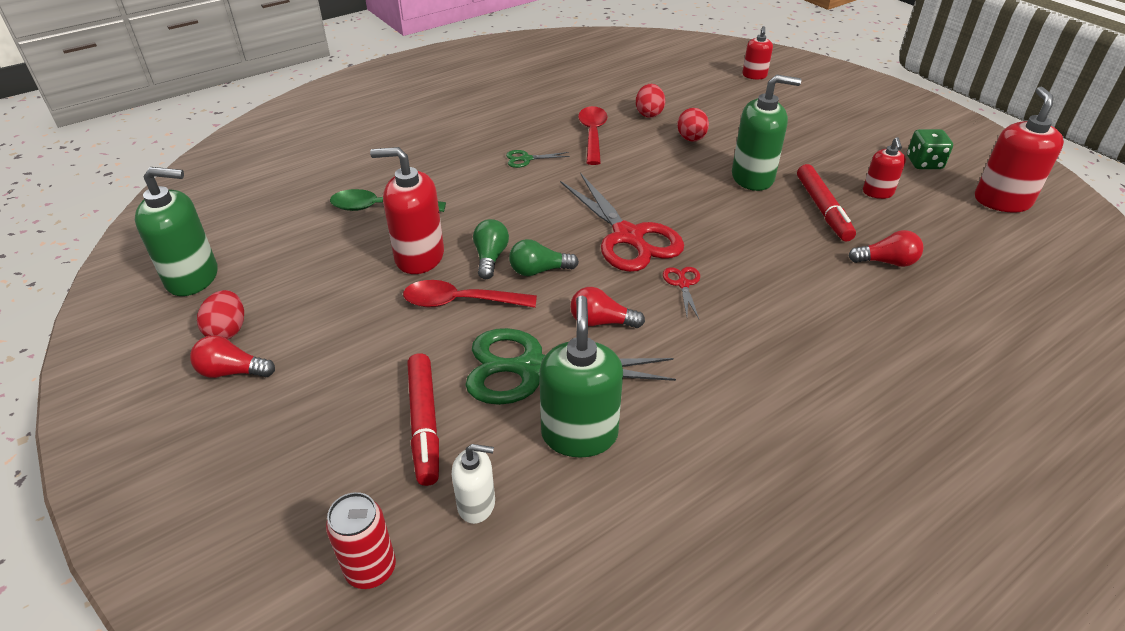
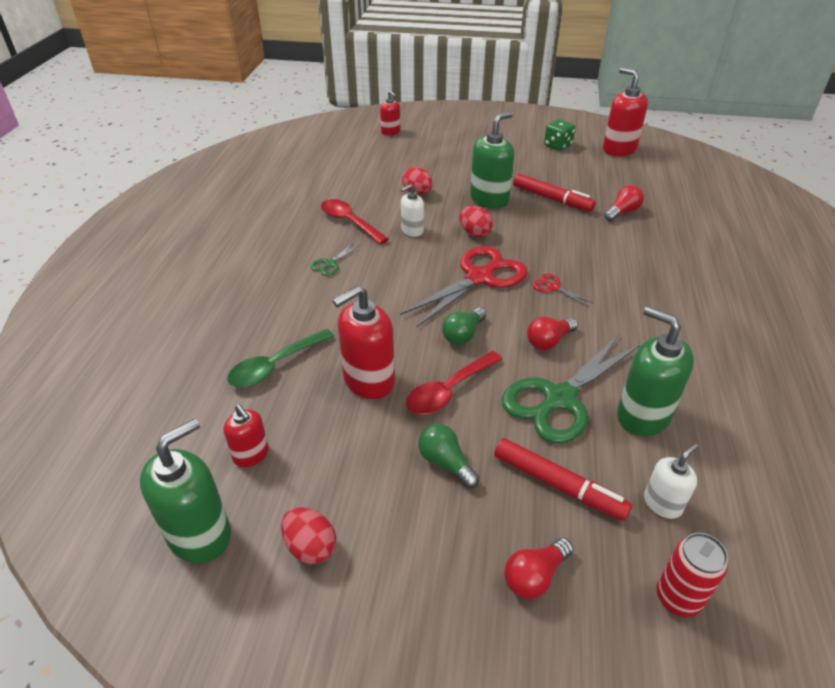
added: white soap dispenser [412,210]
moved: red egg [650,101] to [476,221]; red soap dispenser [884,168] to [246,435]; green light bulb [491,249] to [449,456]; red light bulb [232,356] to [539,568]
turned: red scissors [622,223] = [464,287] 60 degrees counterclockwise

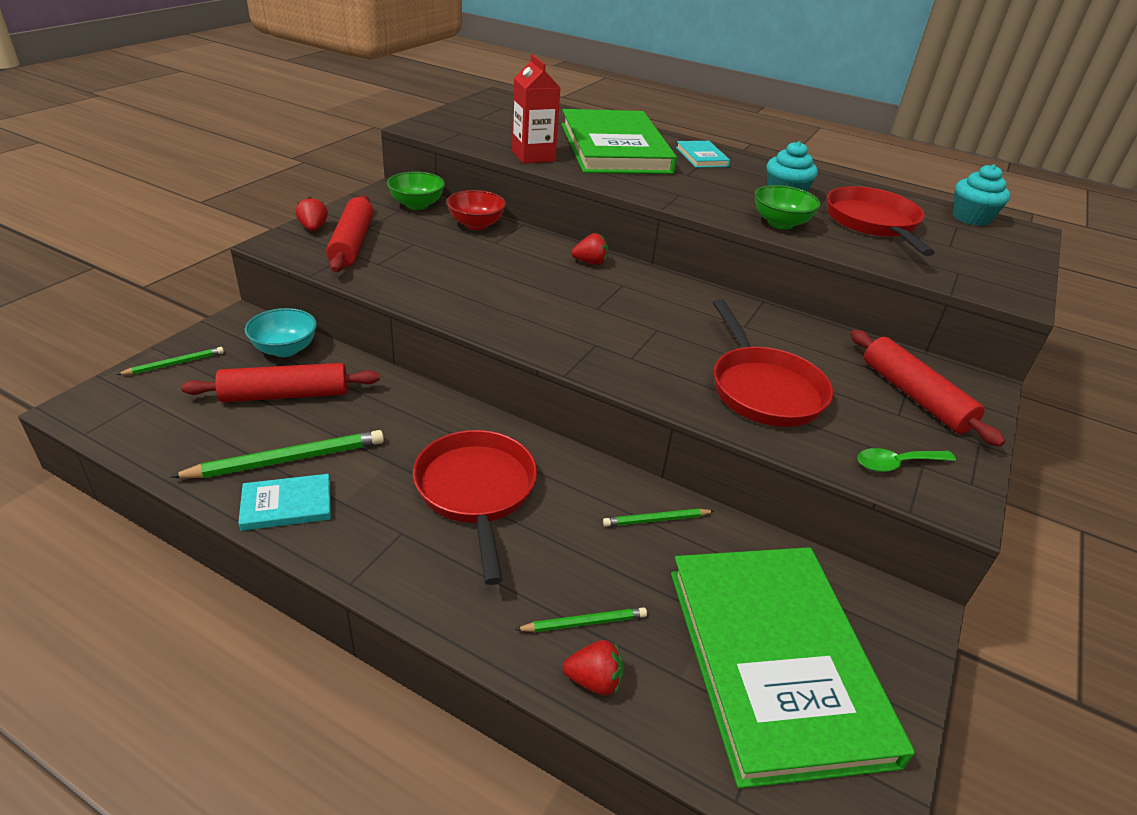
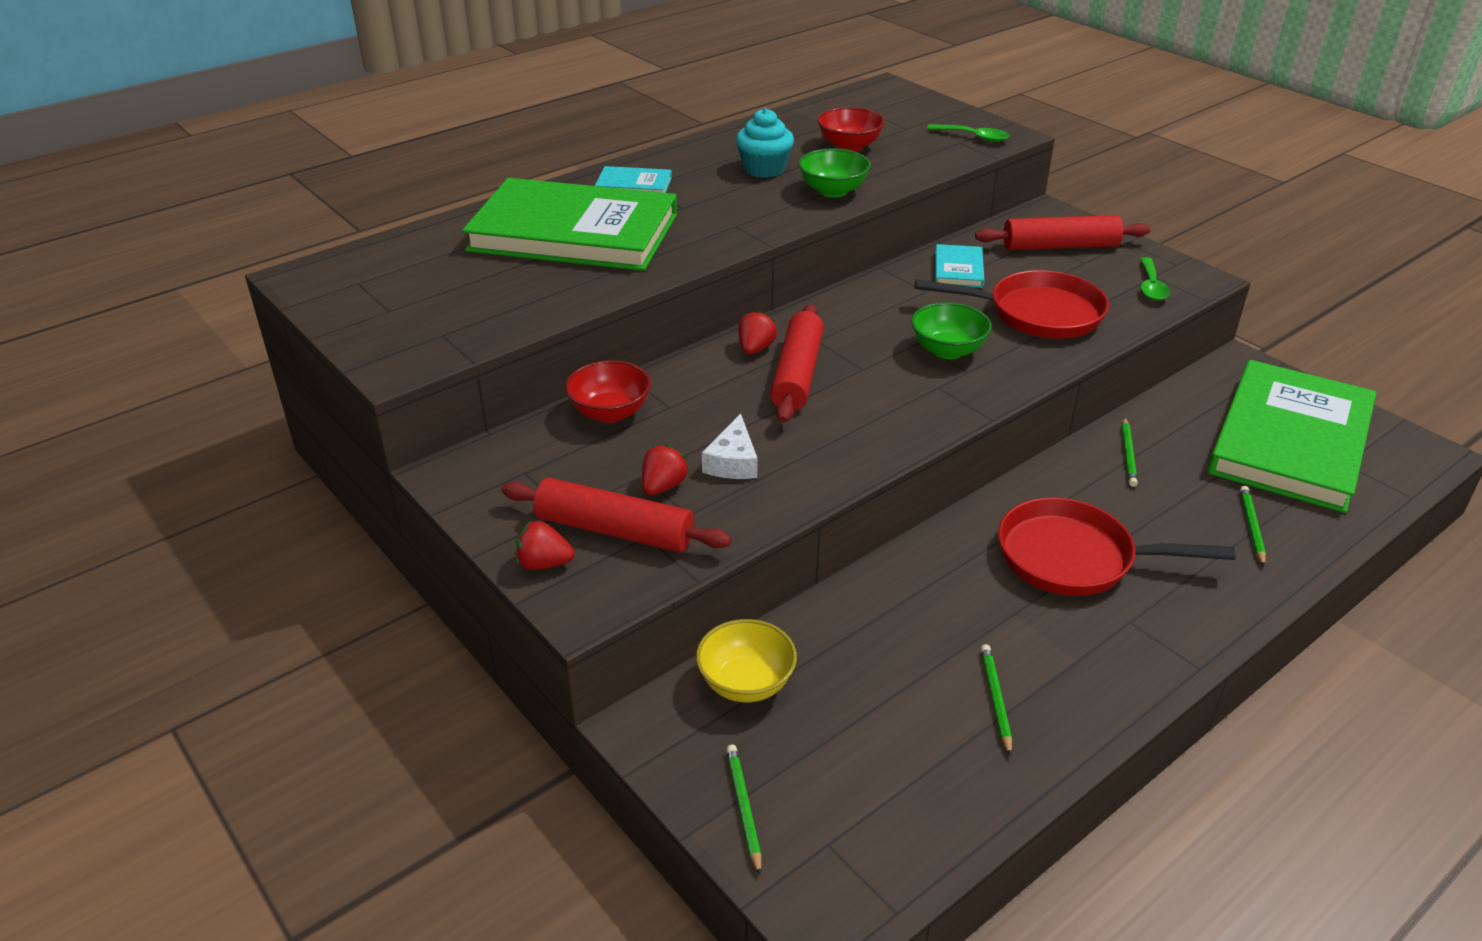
removed: red carton [536,109]; turquoise cupcake [981,195]
added: green spoon [968,133]; white cheese [730,446]
moved: green bowl [416,190] to [951,330]; red rolling pin [280,382] to [797,363]; turquoise book [284,502] to [959,266]; red strawberry [593,668] to [665,470]
replaced: red pan [881,221] to red bowl [851,129]
recoloured: turquoise bowl [281,332] to yellow bowl [746,660]
turned: green book [793,668] = [1292,436] 75 degrees counterclockwise
resized: green pencil [277,454] = [996,700] x0.56

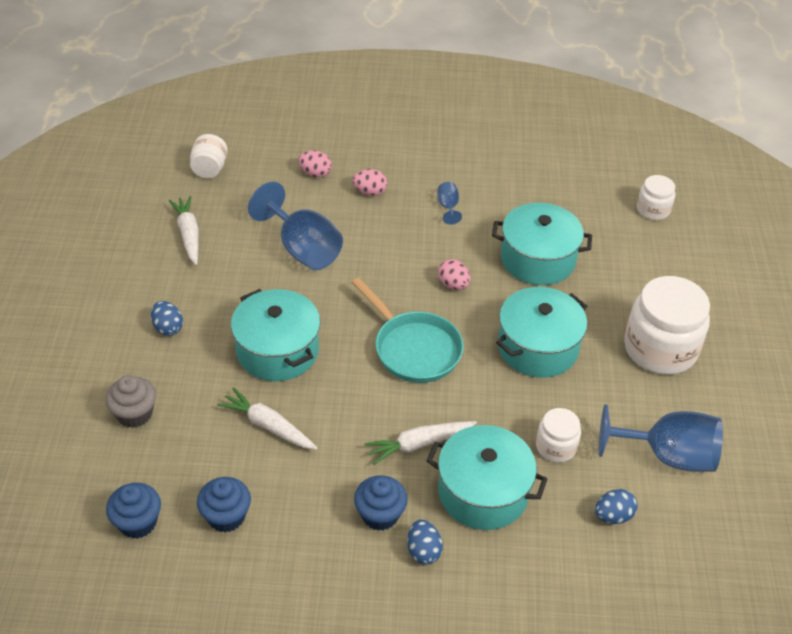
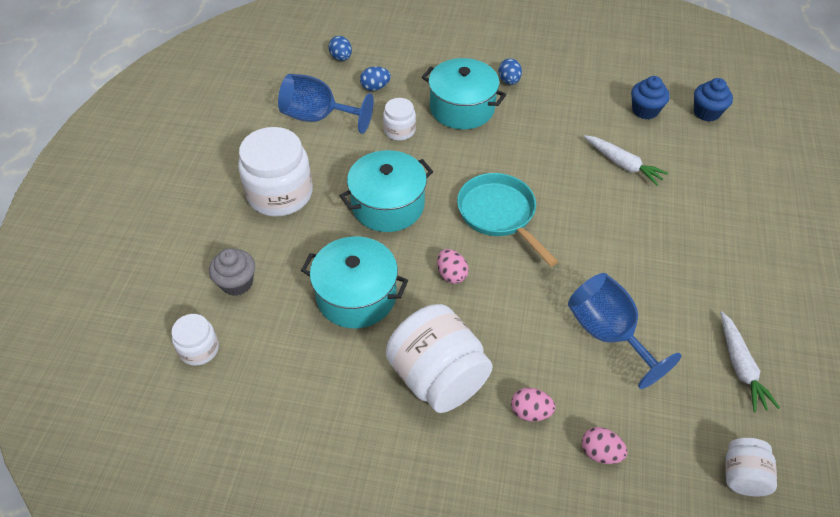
removed: turquoise pot [275,335]; white carrot [420,443]; blue cupcake [381,503]
moved: blue egg [167,318] to [340,48]; grey cupcake [130,401] to [232,272]
replaced: blue goblet [449,203] to white jar [439,358]

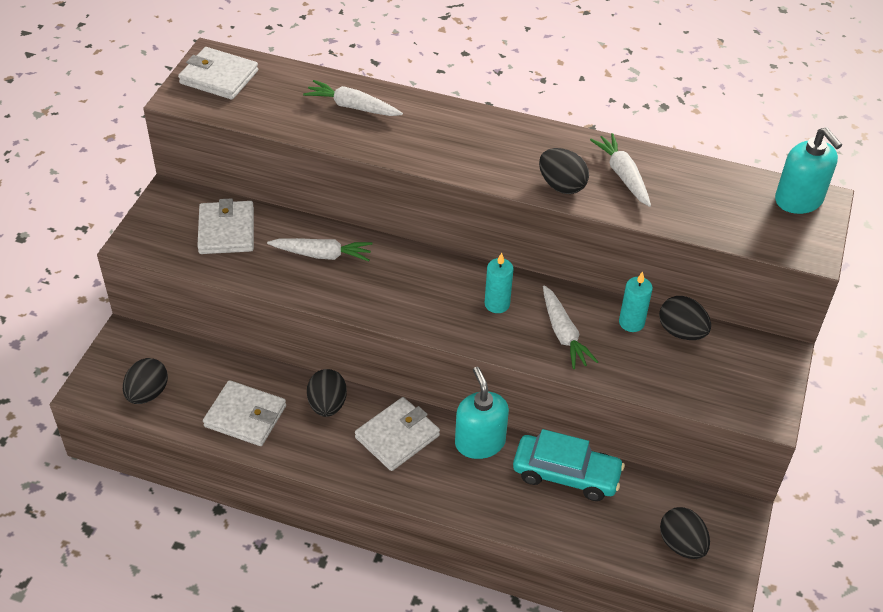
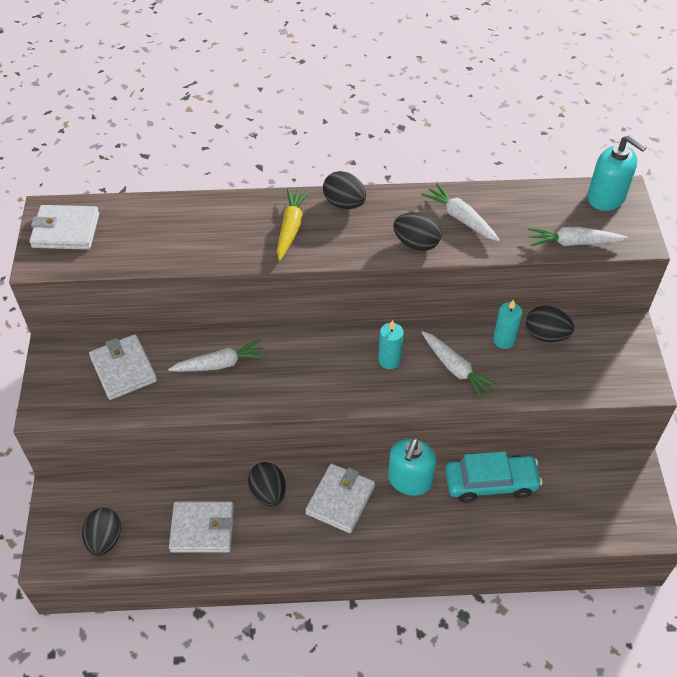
added: yellow carrot [293,224]
moved: white carrot [353,98] to [578,236]; black egg [685,533] to [344,190]
turned: turquoise soap dispenser [482,413] = [412,467] 120 degrees counterclockwise

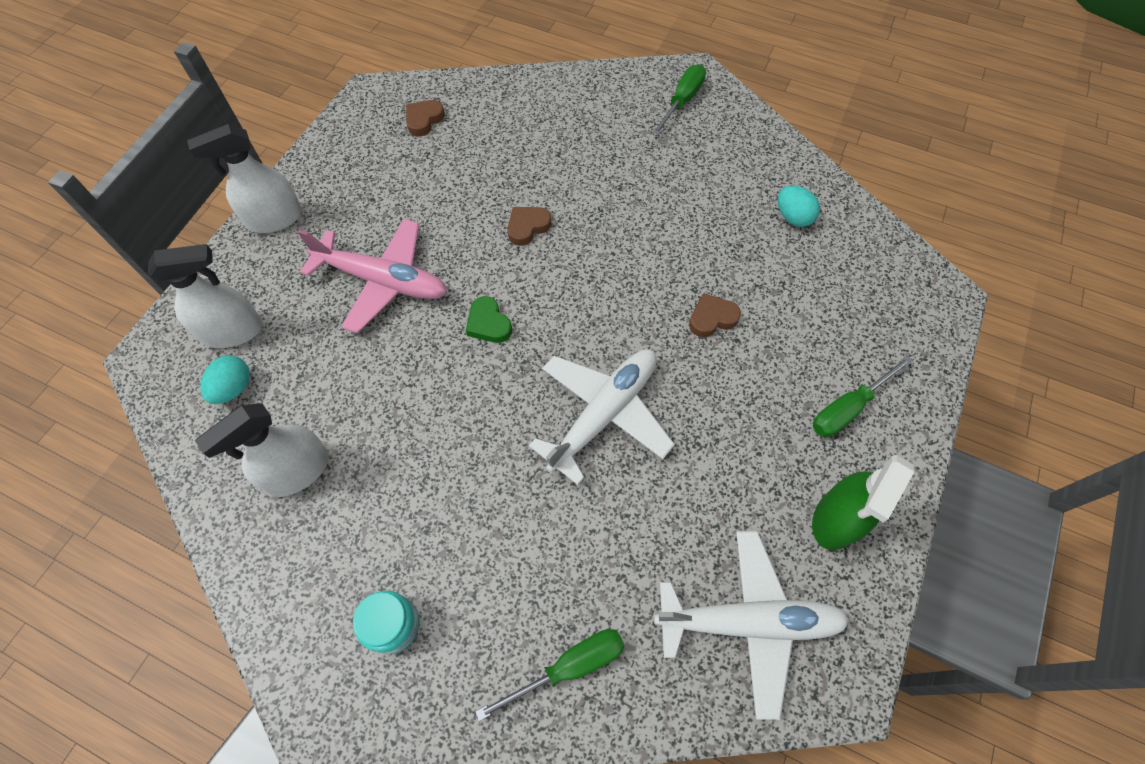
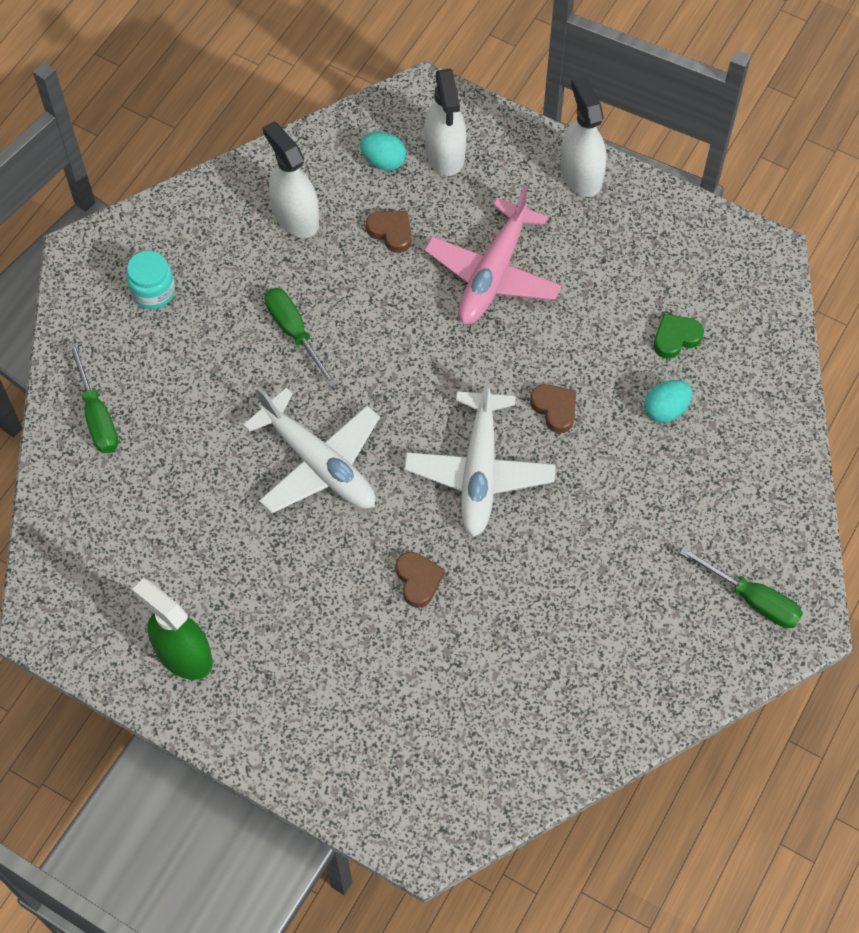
moved: brown heart [425,118] to [389,232]; turquoise egg [799,206] to [668,401]; green heart [489,319] to [679,336]; green screwdriver [863,396] to [301,337]; white plane [751,625] to [480,455]

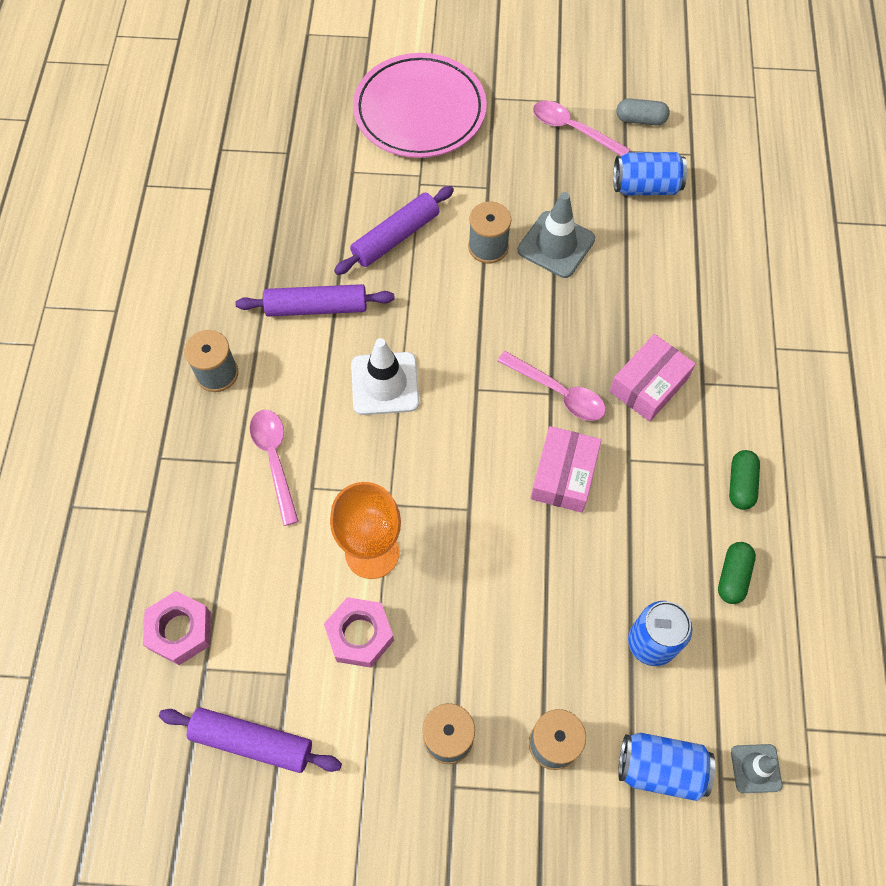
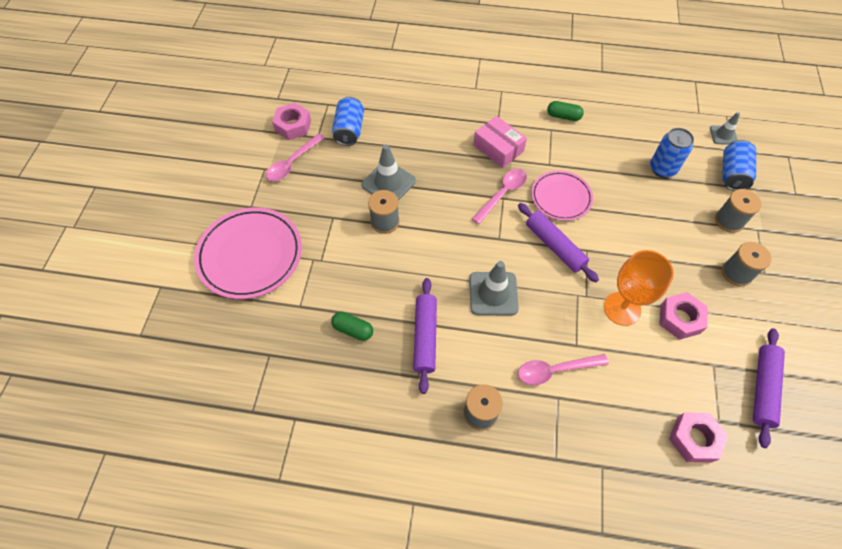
moved: purple rolling pin [394,230] to [558,242]; green capsule [737,573] to [352,326]
replaced: grey capsule [643,111] to pink nut [291,121]; pink box [566,469] to pink plate [562,196]
recoloured: white traffic cone [385,376] to grey traffic cone [494,288]

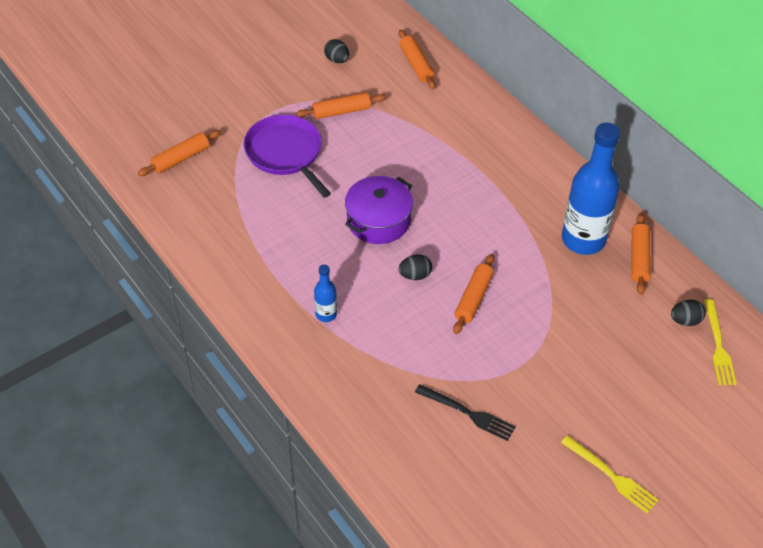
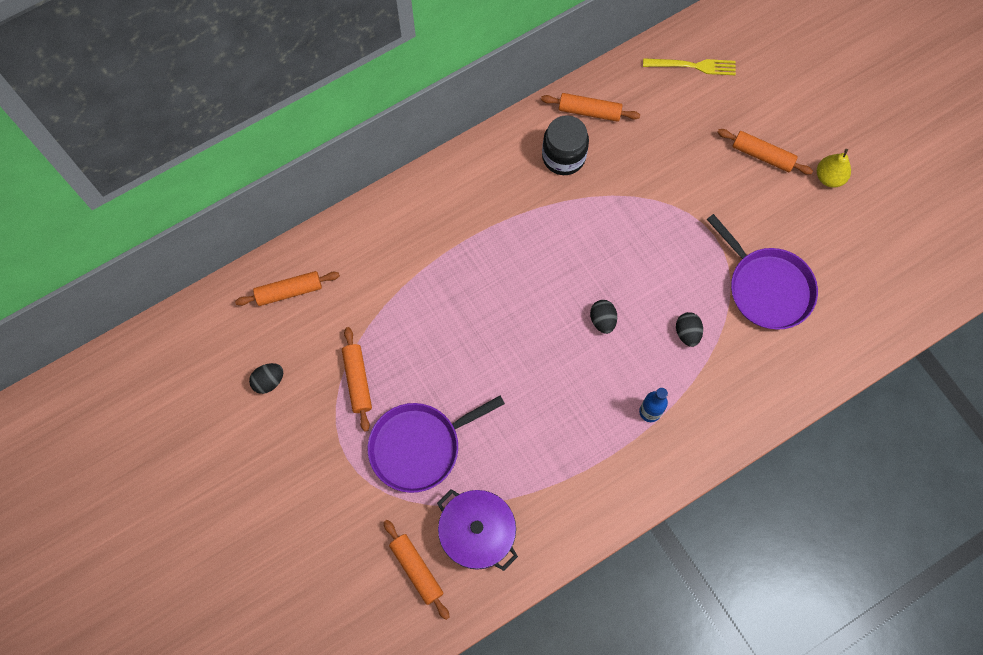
moved: purple pot [379,210] to [477,530]; orange rolling pin [473,294] to [765,152]; black egg [688,313] to [689,329]
replaced: blue bottle [591,189] to black jar [565,145]; black fork [465,412] to purple pan [762,272]; yellow fork [609,474] to yellow pear [834,168]

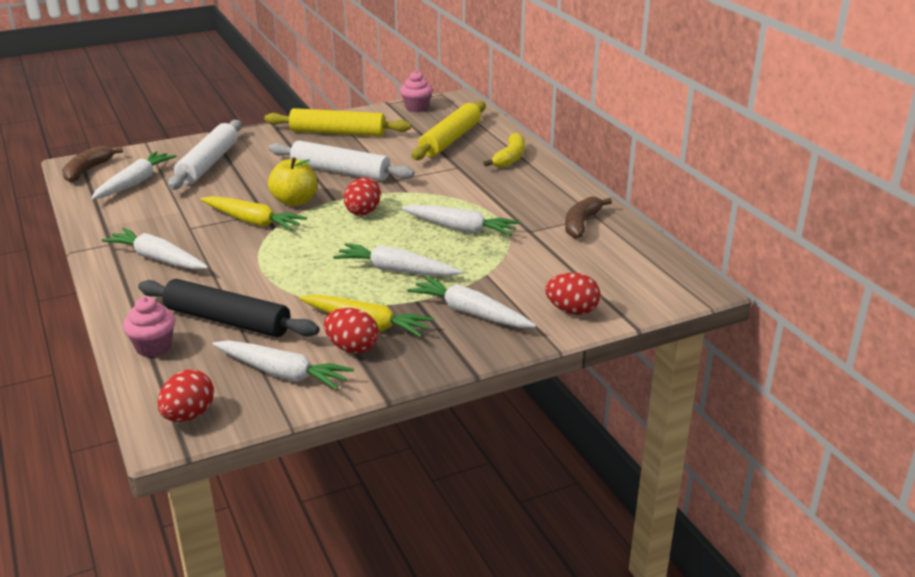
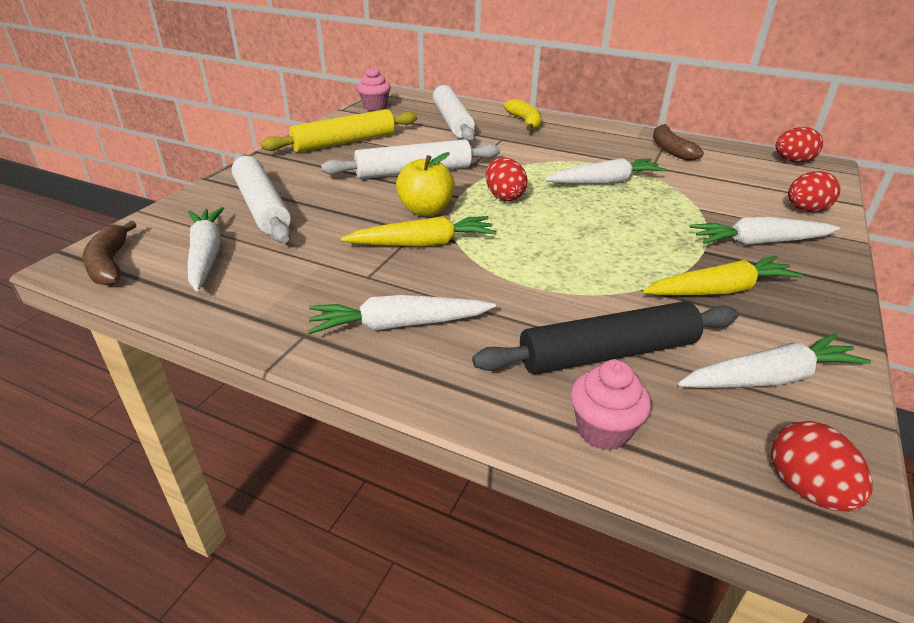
removed: white carrot [398,259]
moved: red egg [351,331] to [799,145]
recoloured: yellow rolling pin [449,130] to white rolling pin [454,112]

